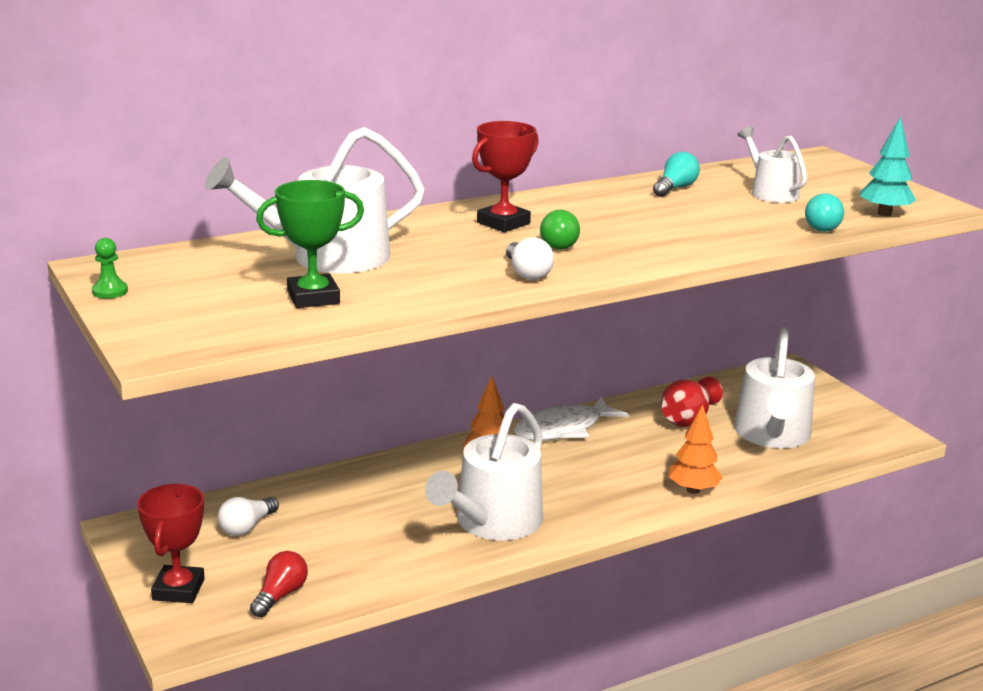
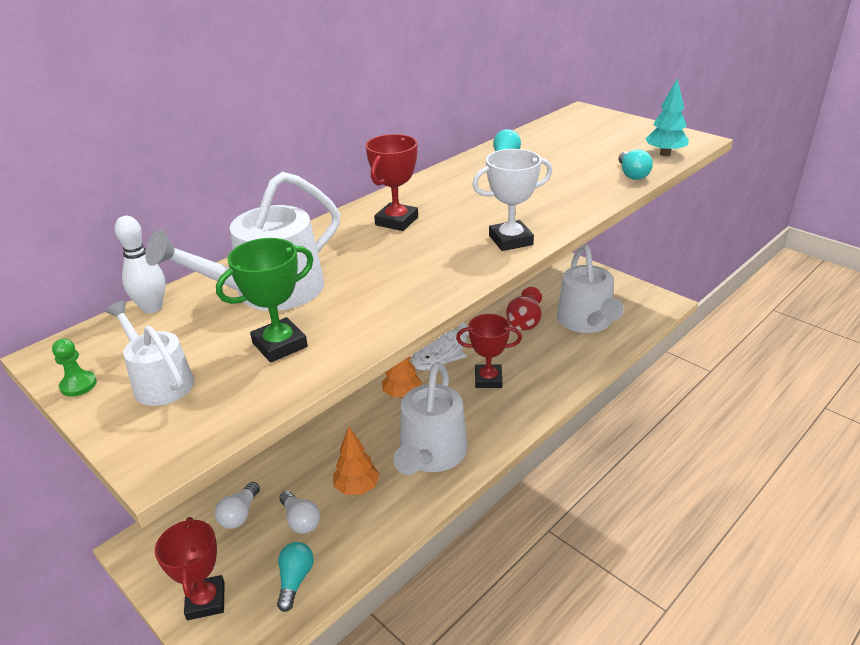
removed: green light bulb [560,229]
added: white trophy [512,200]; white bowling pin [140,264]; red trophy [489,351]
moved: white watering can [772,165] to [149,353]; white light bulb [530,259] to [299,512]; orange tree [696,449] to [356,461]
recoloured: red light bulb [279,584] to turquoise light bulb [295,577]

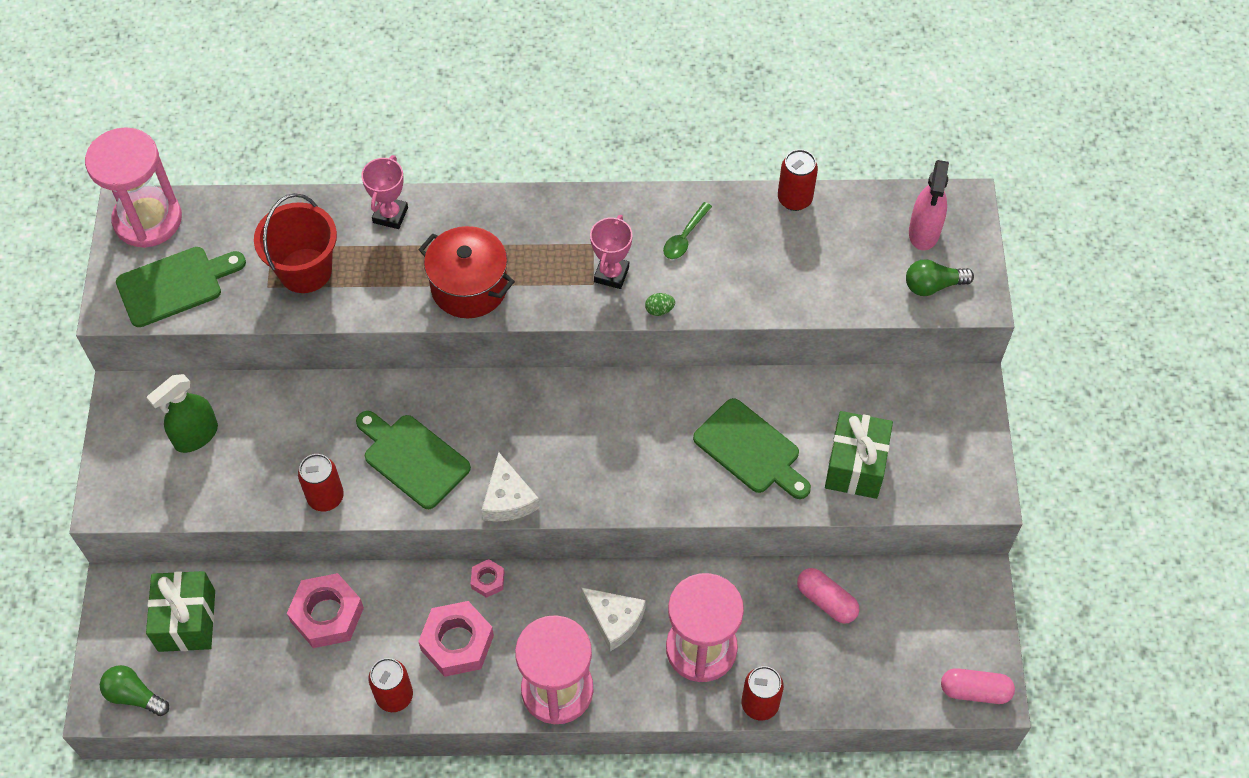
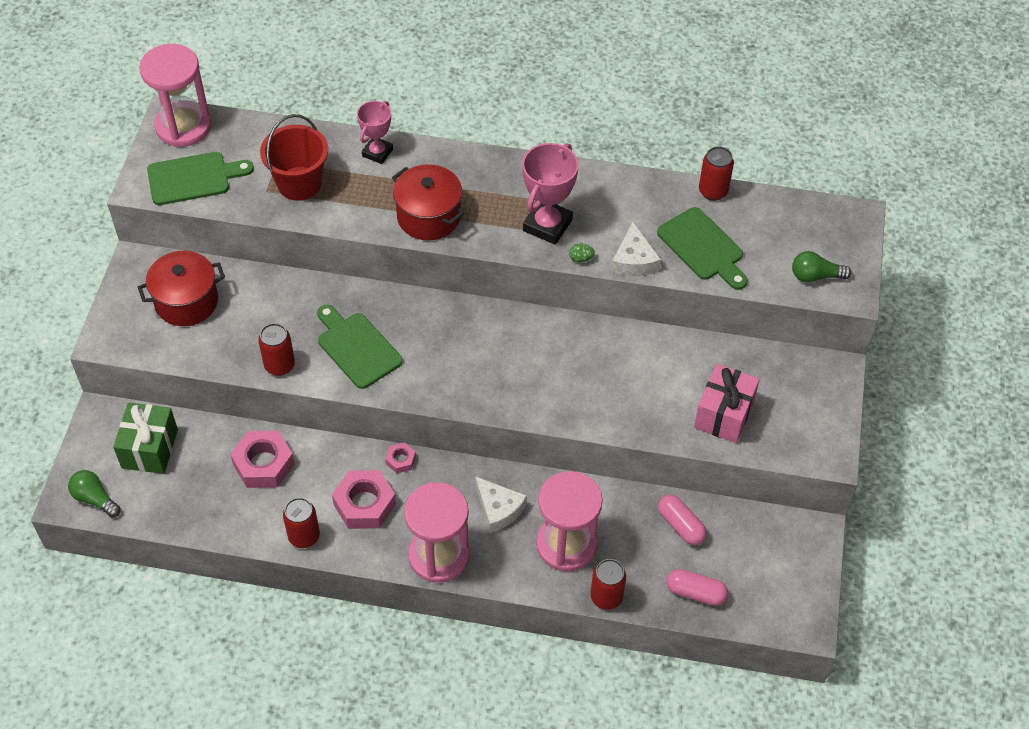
removed: pink spray bottle [929,205]; green spoon [687,230]
moved: green cutting board [752,448] to [702,248]; white cheese [510,486] to [636,248]; pink capsule [978,686] to [697,587]
replaced: green spray bottle [182,413] to red pot [181,288]
recoloured: green gift [859,455] to pink gift [727,403]
resized: pink trophy [611,252] = [550,194] x1.56

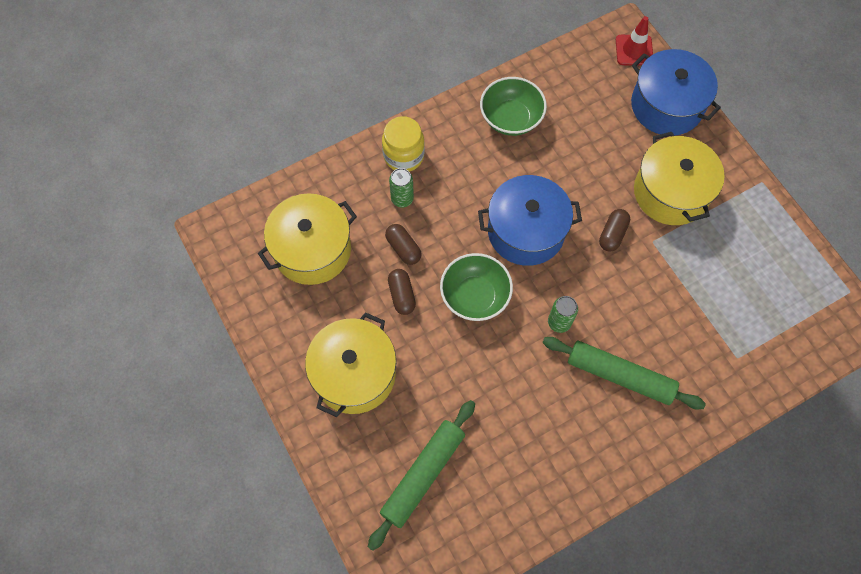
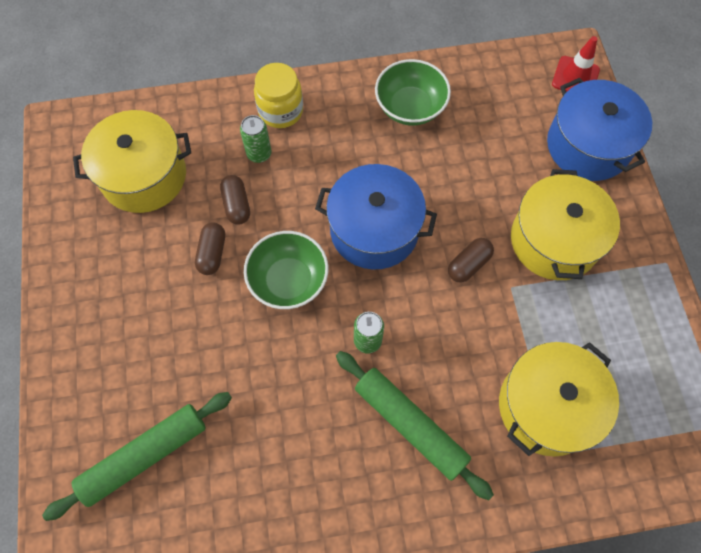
moved: yellow pot [350,364] to [559,399]

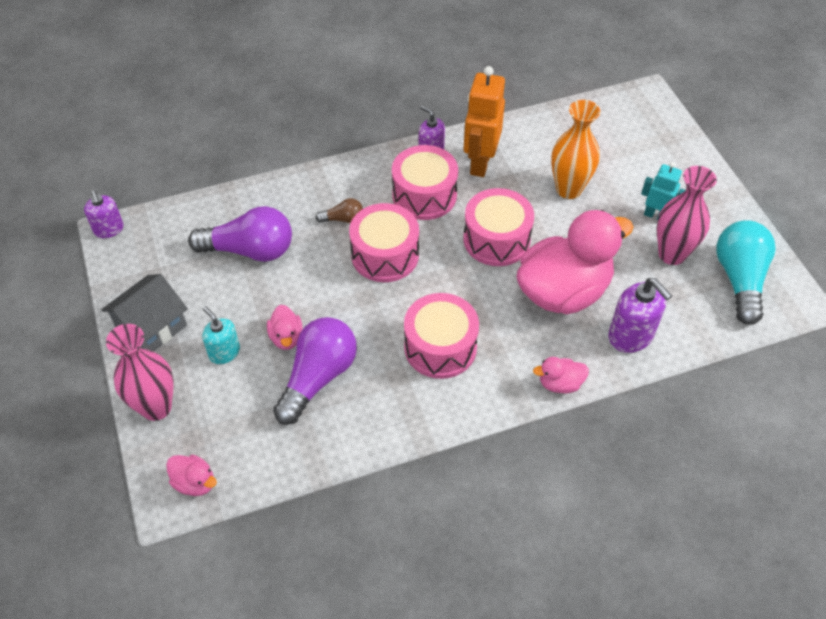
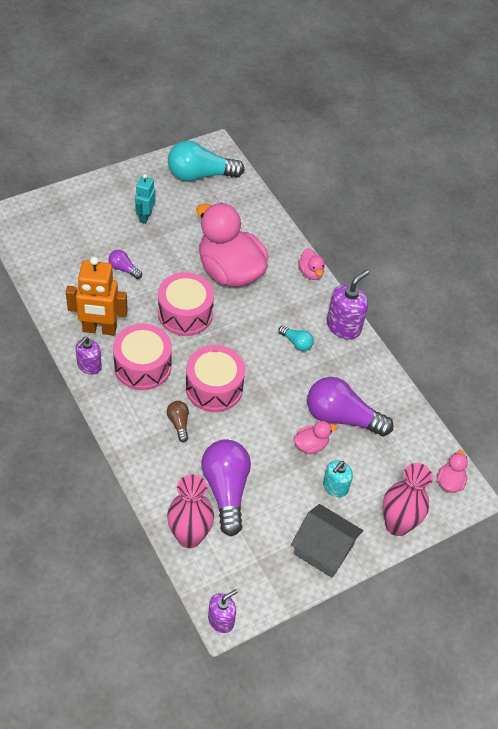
moved: pink vase [687,215] to [190,511]; purple soap dispenser [640,315] to [348,305]
replaced: orange vase [575,149] to purple light bulb [125,264]; pink drum [441,336] to turquoise light bulb [296,338]

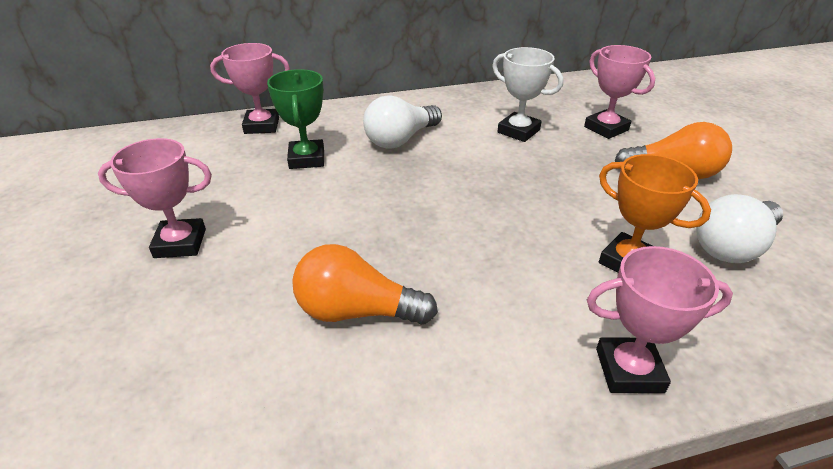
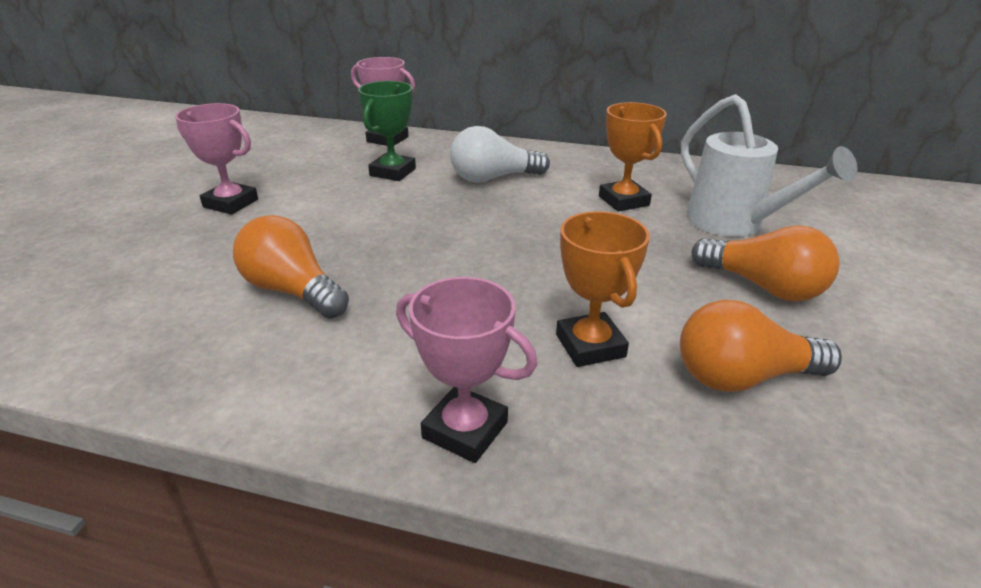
replaced: pink trophy [619,92] to white watering can [769,165]
recoloured: white trophy [527,94] to orange trophy [633,157]; white light bulb [739,228] to orange light bulb [761,346]

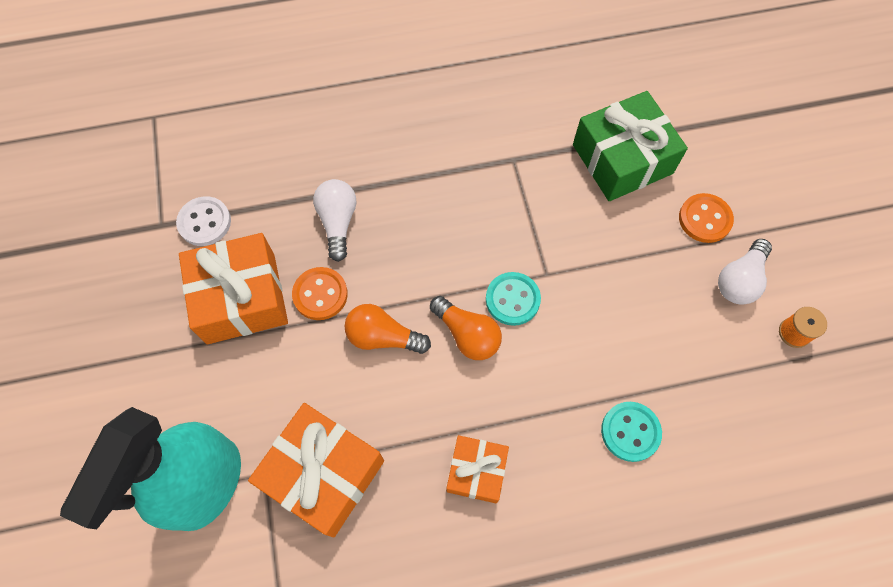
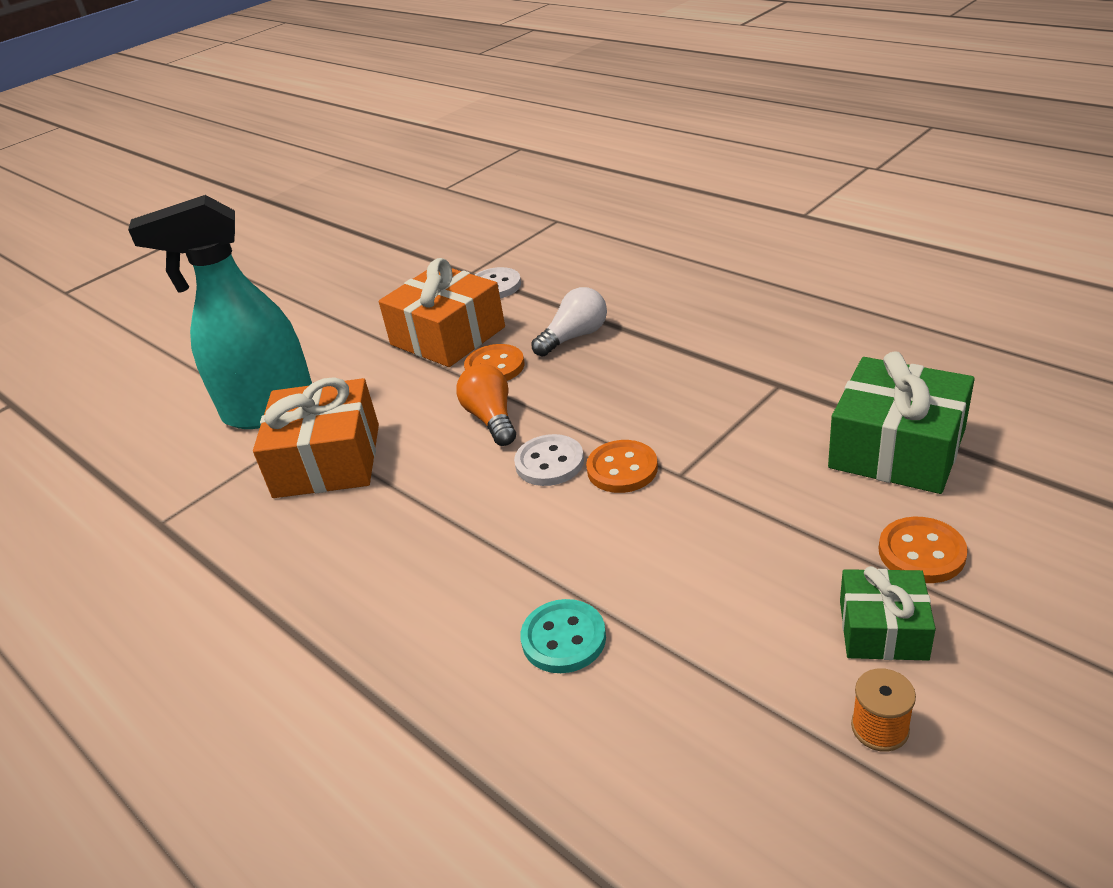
removed: orange gift [478,469]
replaced: white light bulb [745,272] to green gift [888,613]; orange light bulb [466,328] to white button [549,460]
recoloured: turquoise button [513,299] to orange button [622,466]

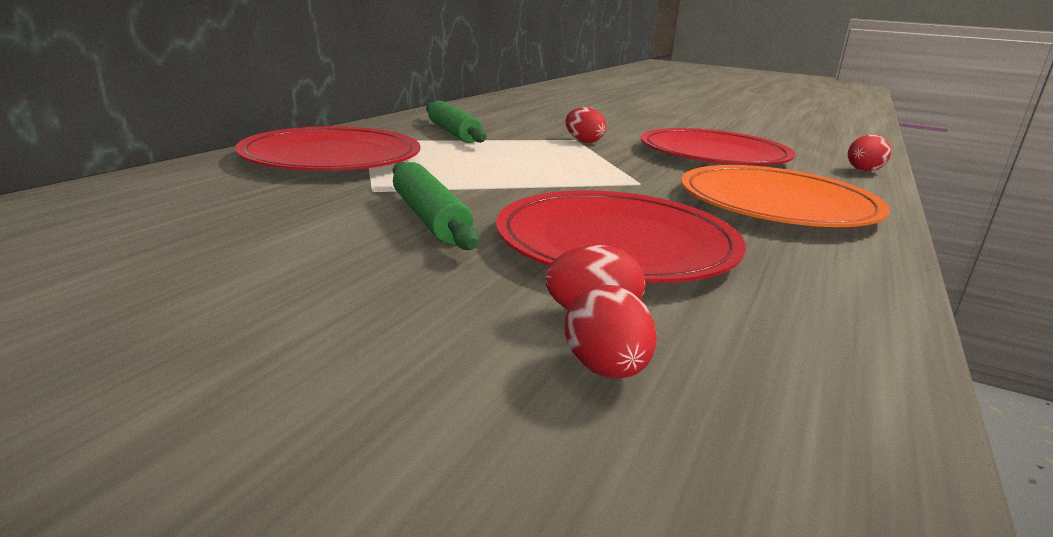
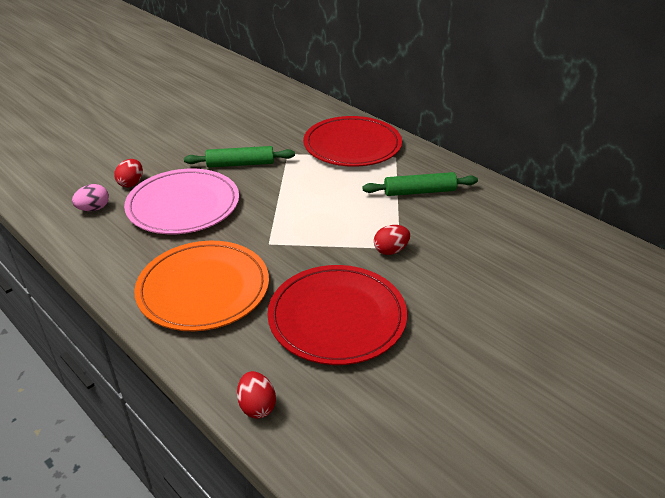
removed: red egg [611,332]
added: pink egg [90,197]
recoloured: red plate [621,236] to pink plate [181,201]

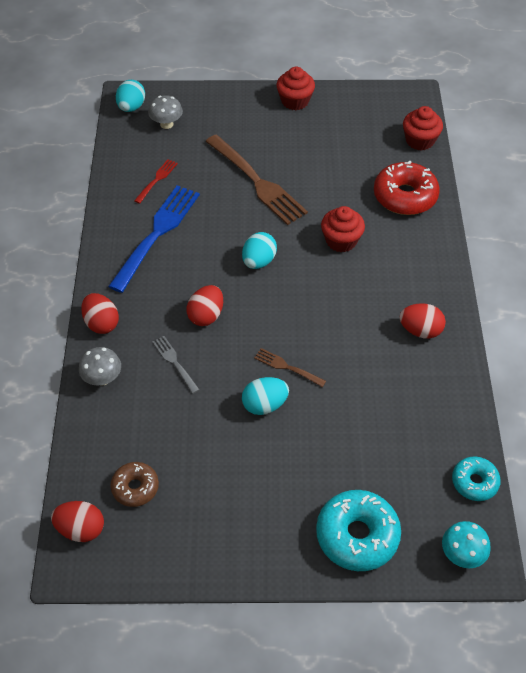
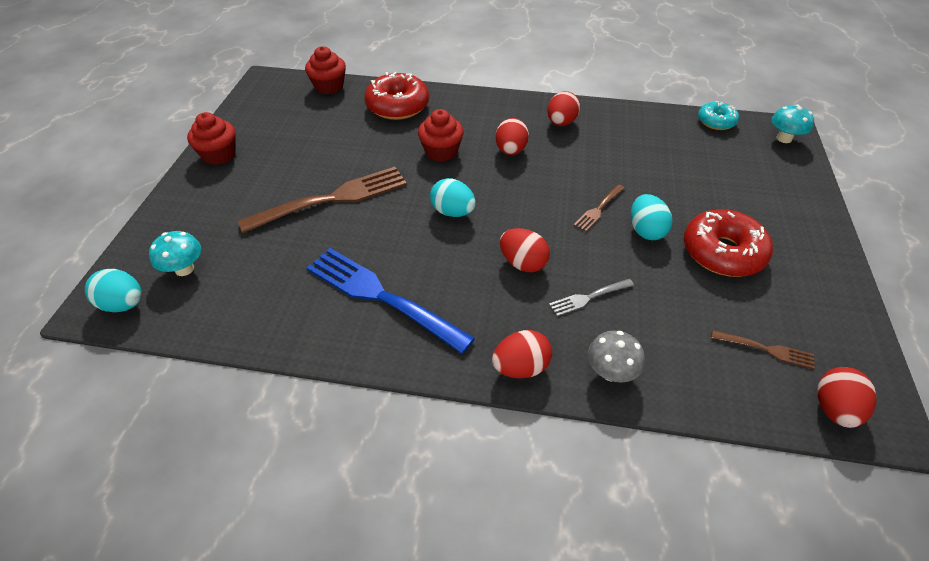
removed: red fork [156,181]; turquoise donut [358,530]
added: red egg [512,136]; red donut [728,243]
replaced: brown donut [135,484] to brown fork [763,349]
recoloured: grey mushroom [165,112] to turquoise mushroom [175,253]

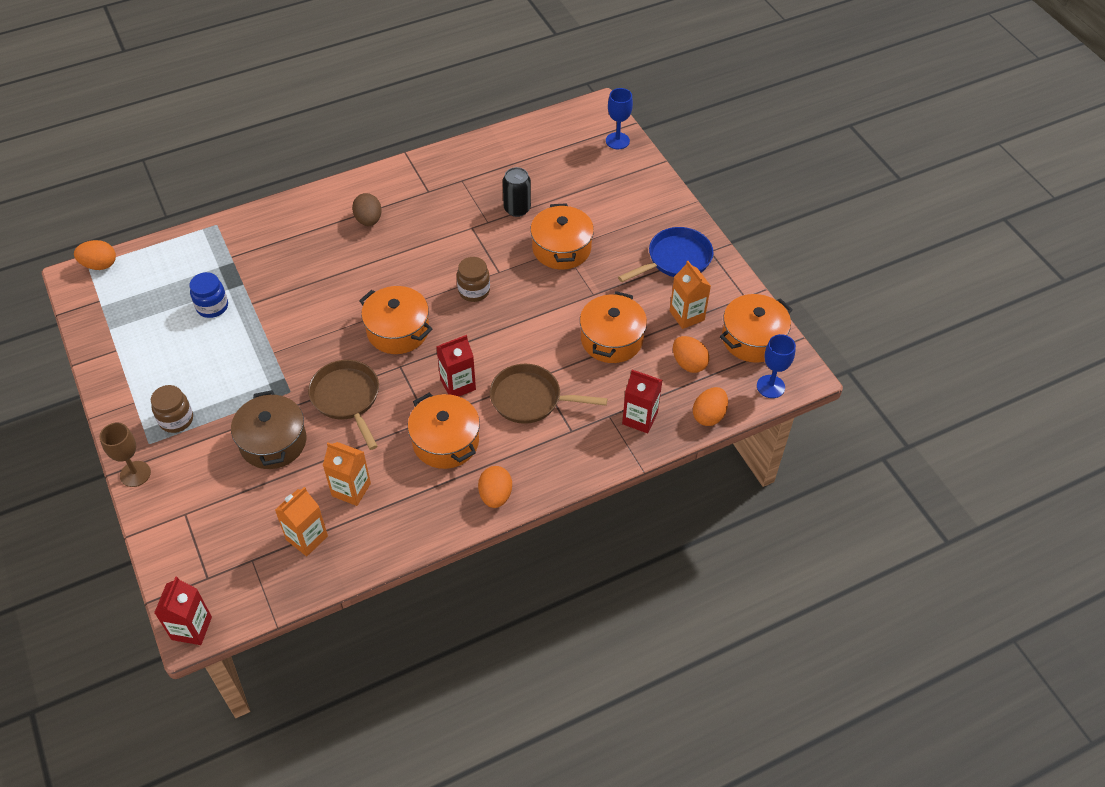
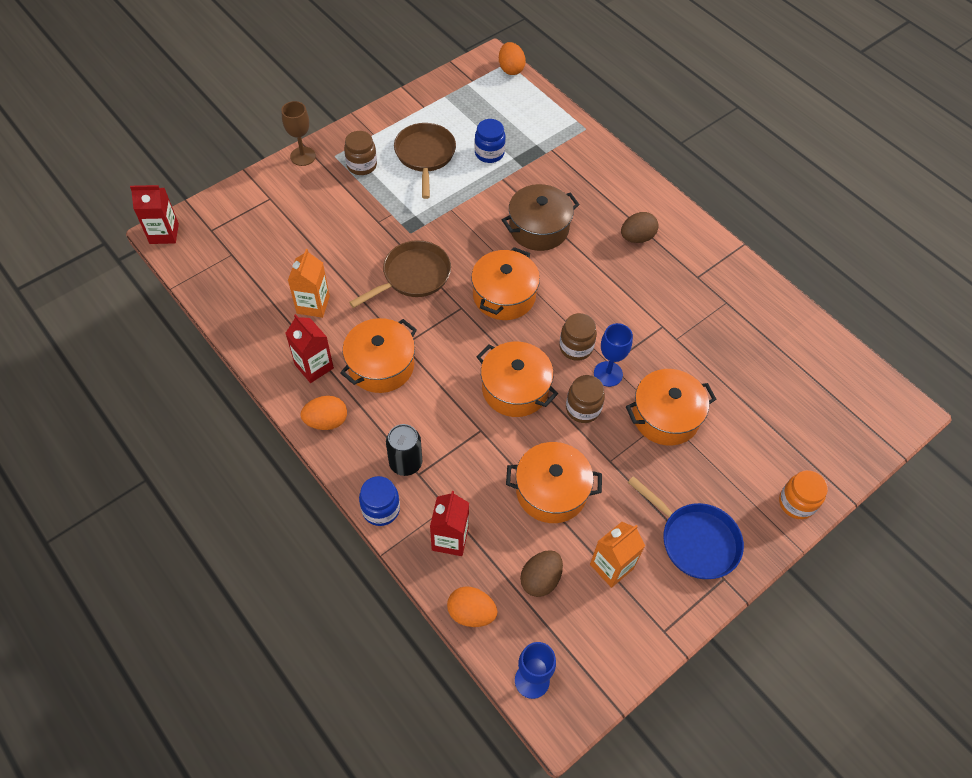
removed: orange carton [301,521]
added: brown jar [585,399]; orange jar [803,494]; blue jar [379,501]
moved: blue goblet [619,118] to [613,355]; black can [517,192] to [404,450]; orange pot [756,328] to [517,379]; red carton [456,365] to [309,348]; brown pan [548,394] to [425,161]; brown pot [269,429] to [541,217]
recoloured: orange egg [691,354] to brown egg [541,573]

